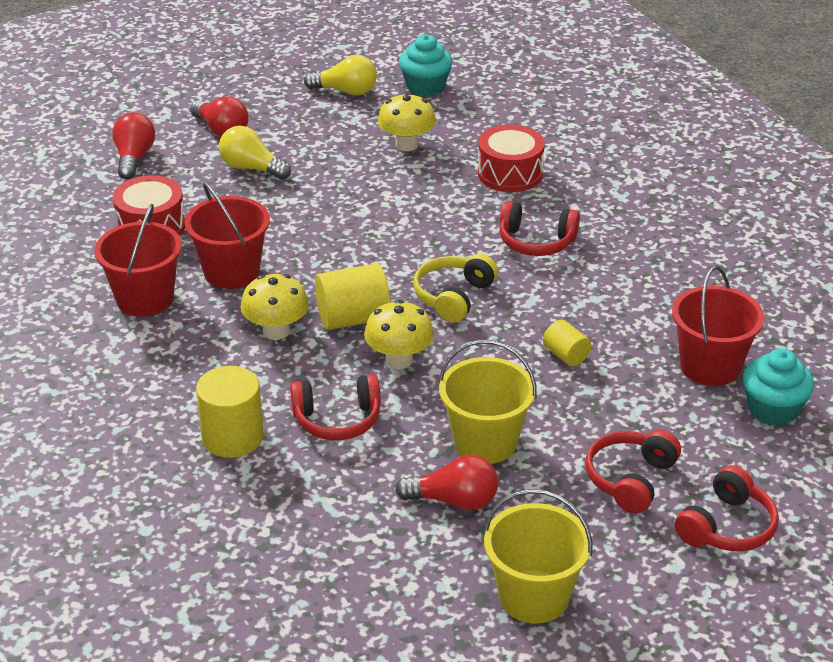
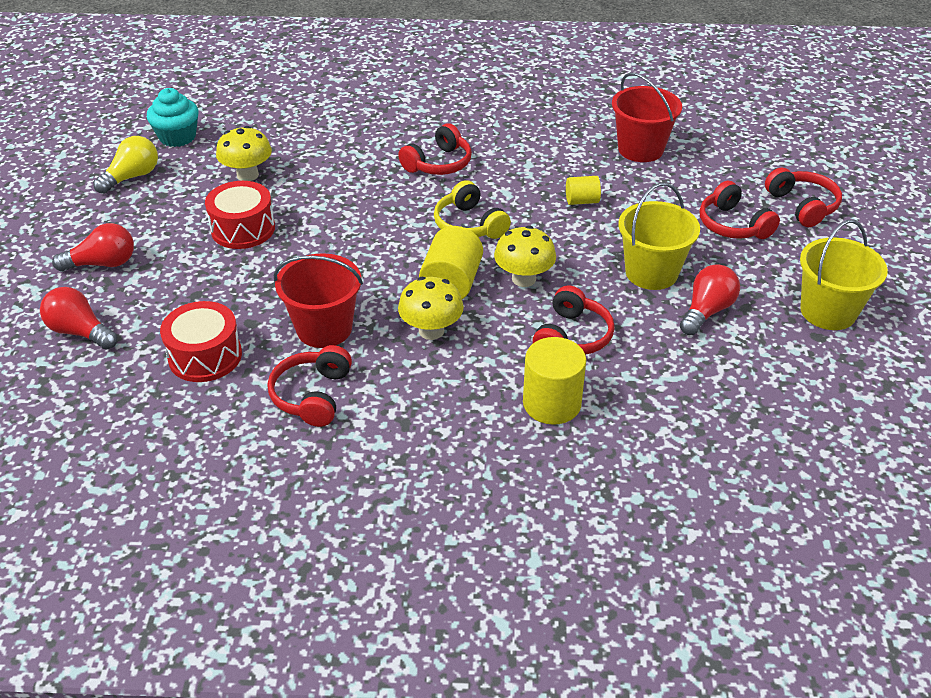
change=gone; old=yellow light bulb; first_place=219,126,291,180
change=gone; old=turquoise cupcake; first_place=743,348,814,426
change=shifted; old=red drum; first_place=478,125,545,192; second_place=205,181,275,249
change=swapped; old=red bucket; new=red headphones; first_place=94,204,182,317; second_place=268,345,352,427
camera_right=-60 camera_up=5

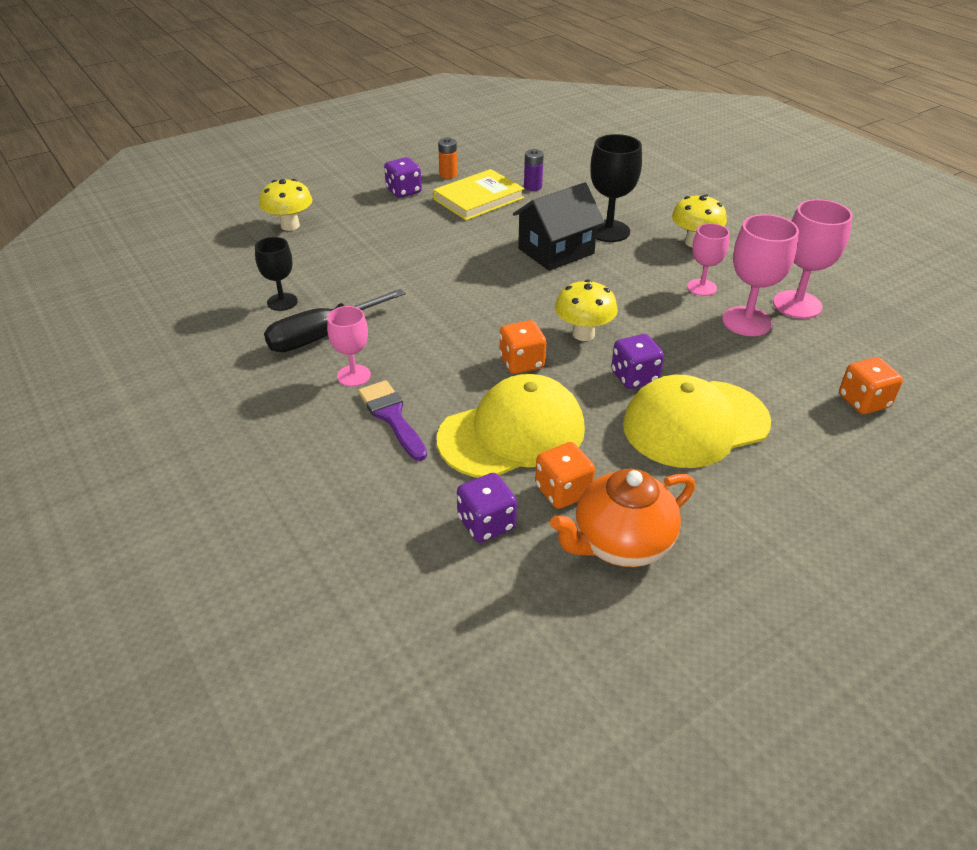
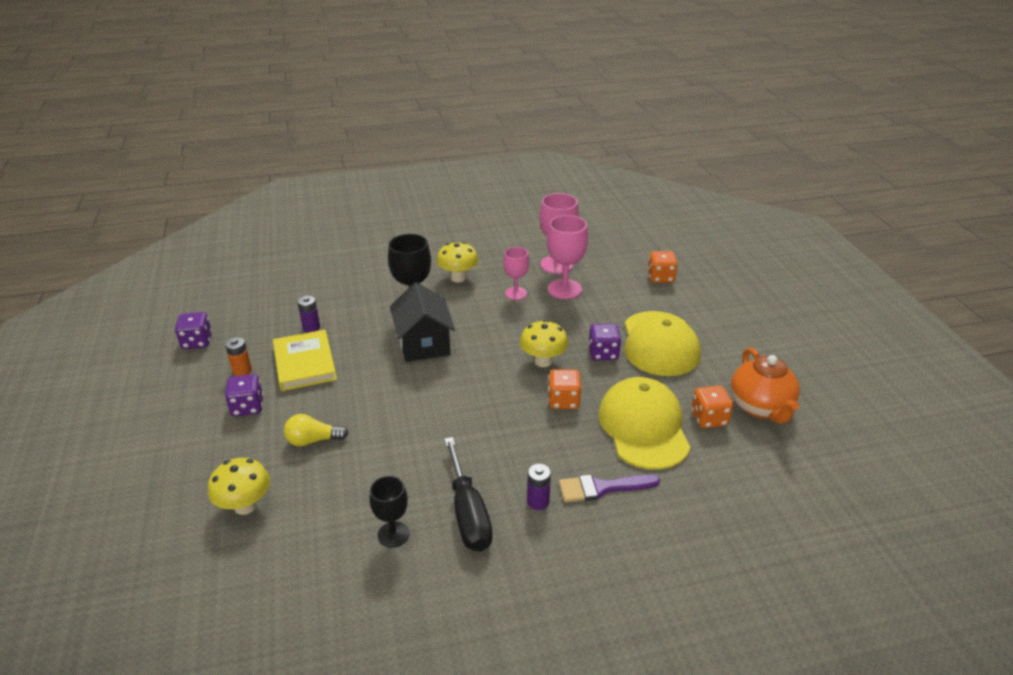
change=new; new=yellow light bulb; second_place=284,414,348,447
change=shifted; old=purple dice; first_place=457,473,517,543; second_place=175,312,212,349
change=swapped; old=pink goblet; new=purple battery; first_place=327,306,371,387; second_place=527,464,551,510
camera_right=-70 camera_up=-5

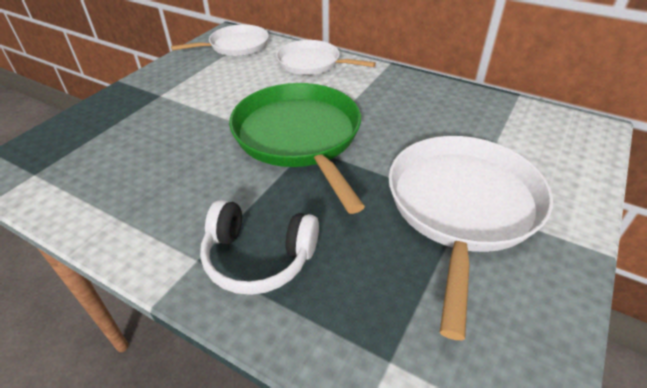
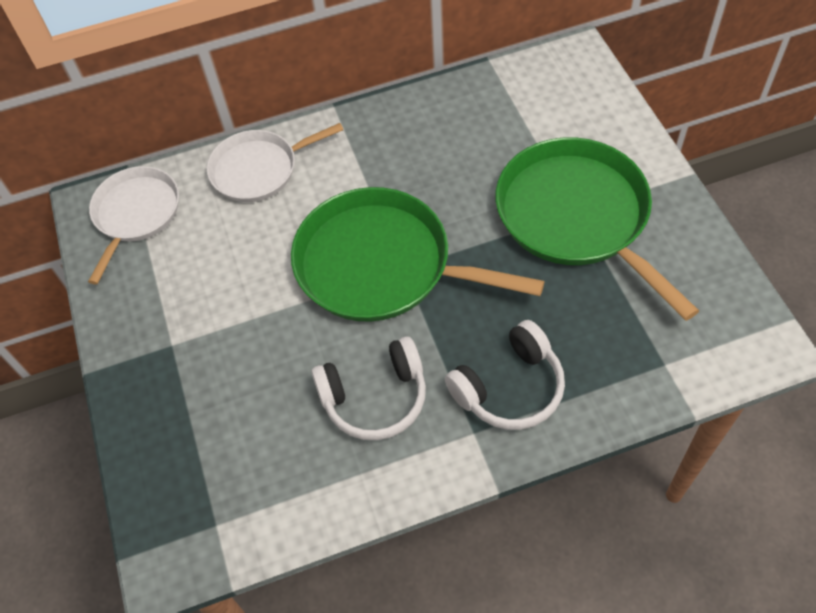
change=new; new=white headphones; second_place=311,336,426,440
change=repainted; old=white pan; new=green pan; first_place=389,136,553,340; second_place=496,137,699,321
camera_right=-45 camera_up=15

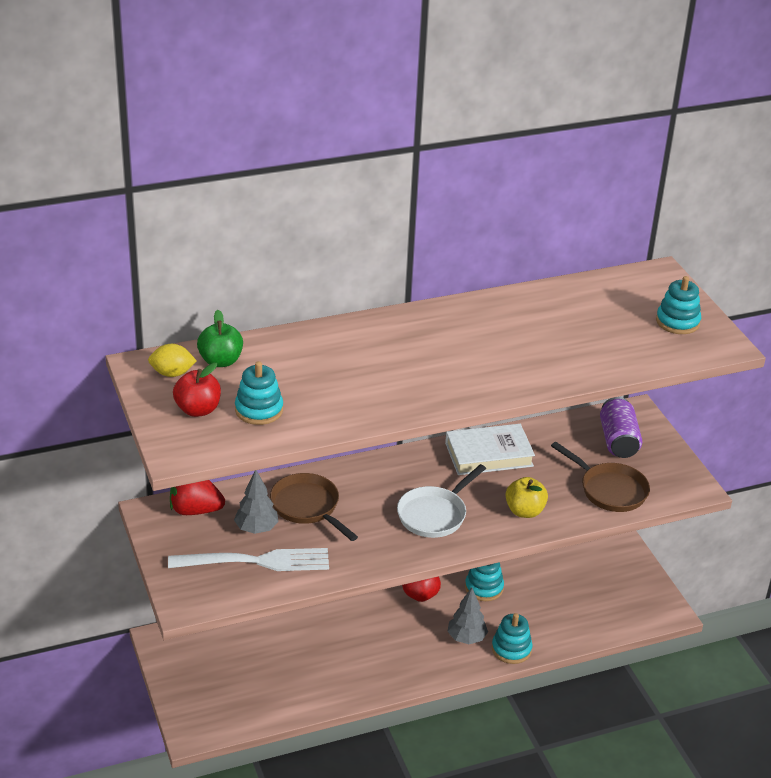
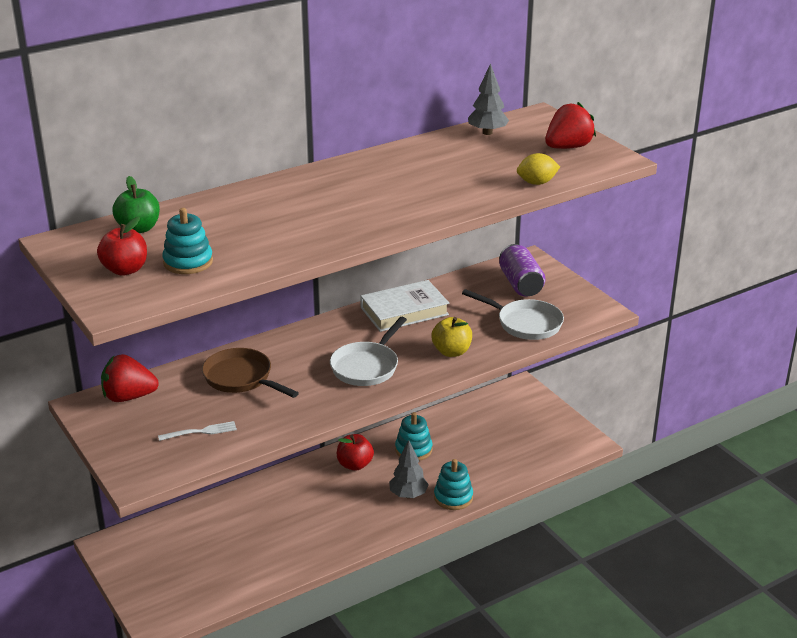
change=shifted; old=yellow lemon; first_place=148,344,197,377; second_place=517,153,560,185
change=shifted; old=grey tree; first_place=234,470,279,534; second_place=468,63,509,135
change=swapped; old=turquoise stacking toy; new=red strawberry; first_place=656,276,701,334; second_place=545,102,596,149
change=repainted; old=brown pan; new=white pan; first_place=551,442,650,512; second_place=462,289,564,340
change=scaled; old=white fork; first_place=168,548,329,571; second_place=158,421,237,441; factor=0.48
camera_right=-10 camera_up=-5

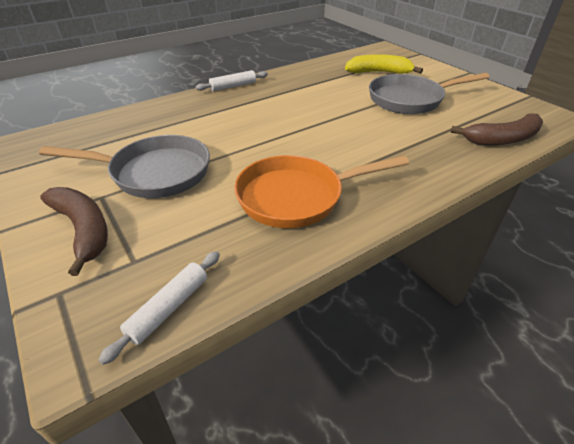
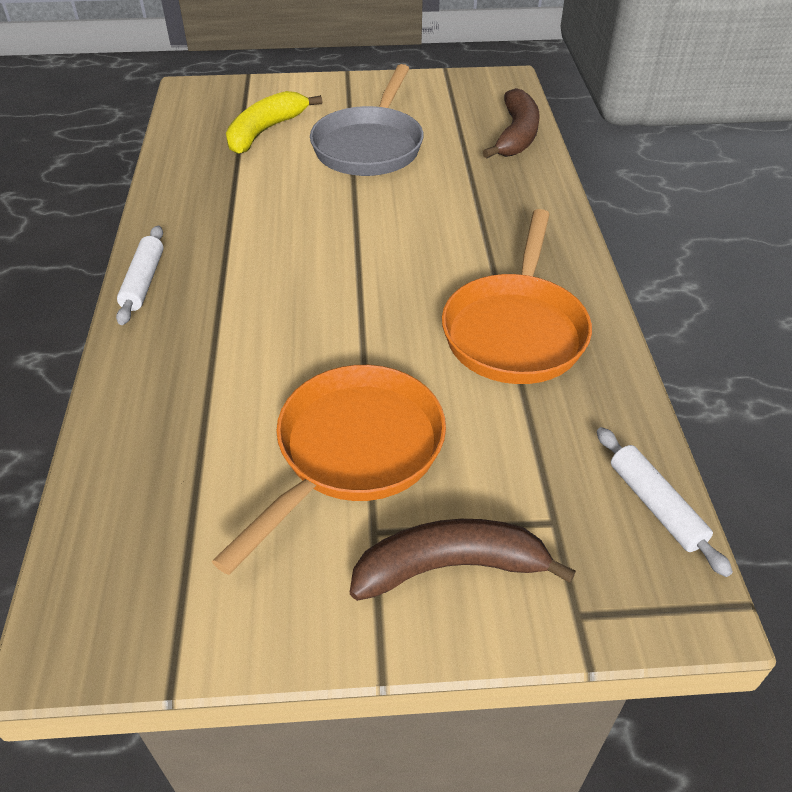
change=repainted; old=grey pan; new=orange pan; first_place=39,135,210,198; second_place=212,365,446,575
camera_right=-60 camera_up=5

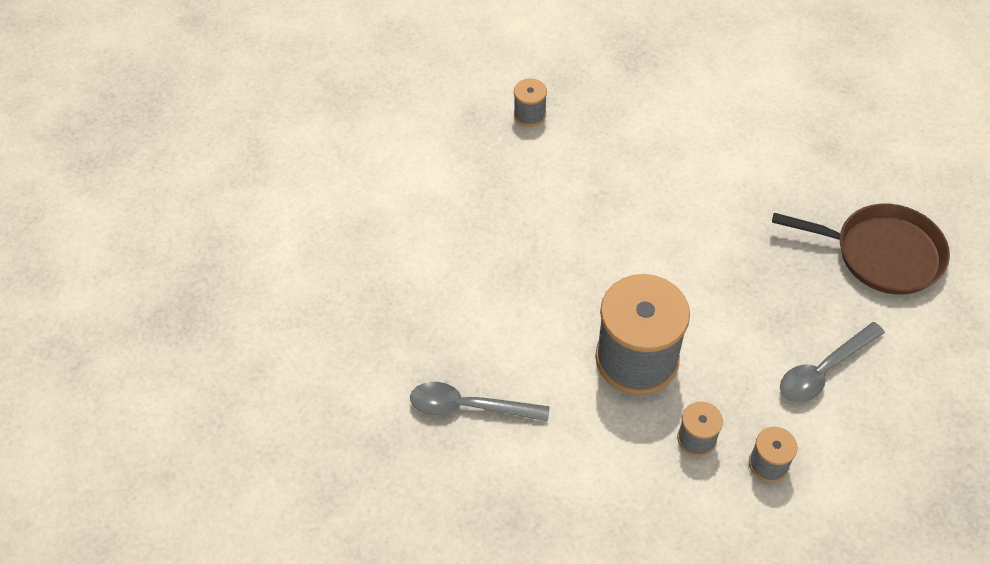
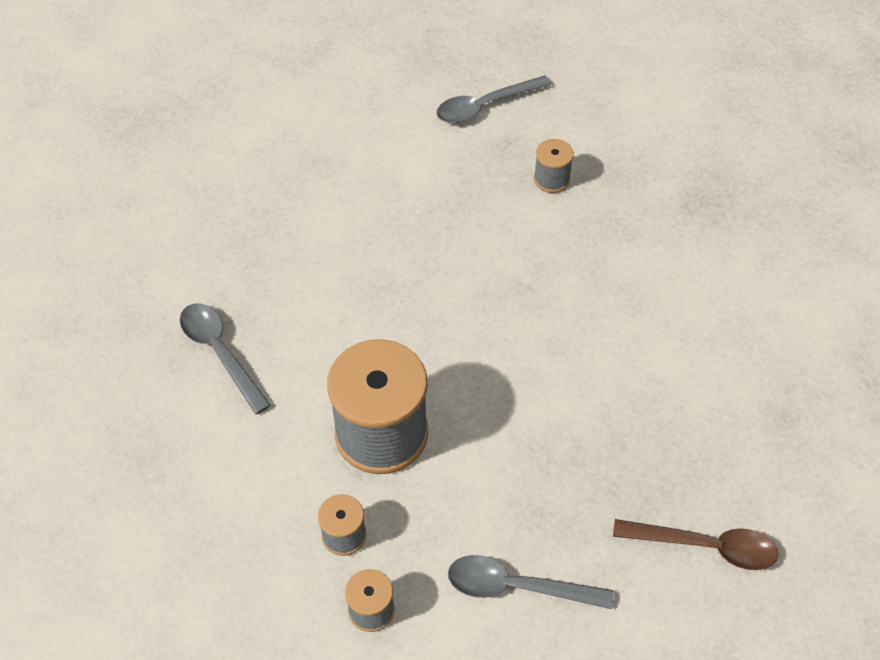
change=new; new=grey spoon; second_place=436,75,551,123
change=swapped; old=brown pan; new=brown spoon; first_place=772,204,950,295; second_place=613,519,778,570
camera_right=45 camera_up=0

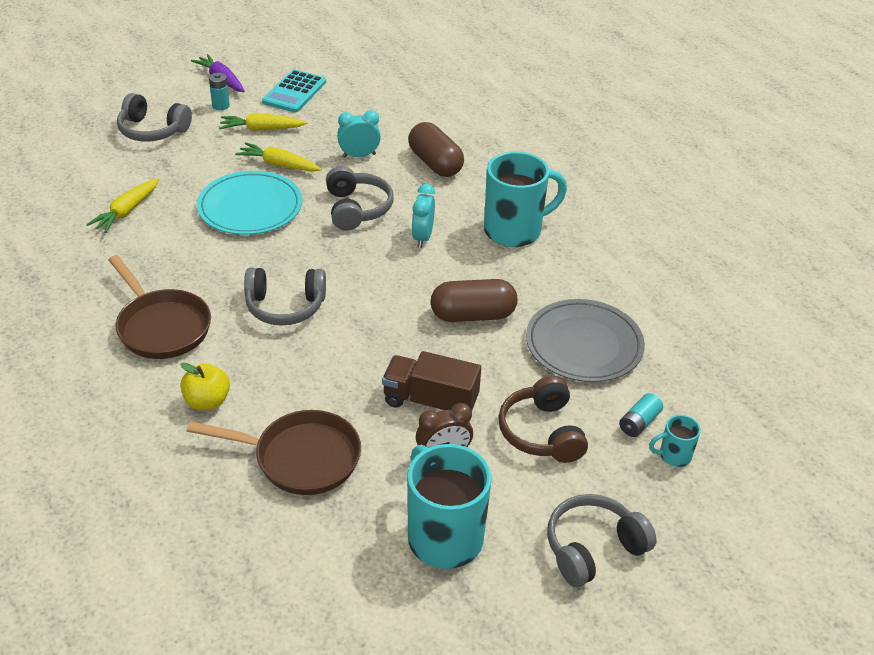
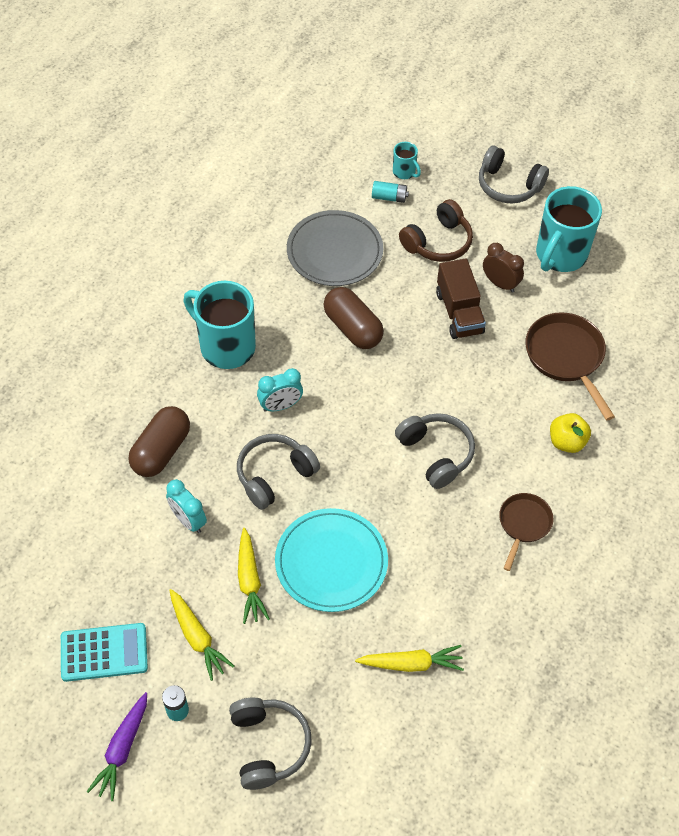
change=scaled; old=brown pan; first_place=108,255,211,359; second_place=499,493,553,571; factor=0.62
camera_right=-120 camera_up=15

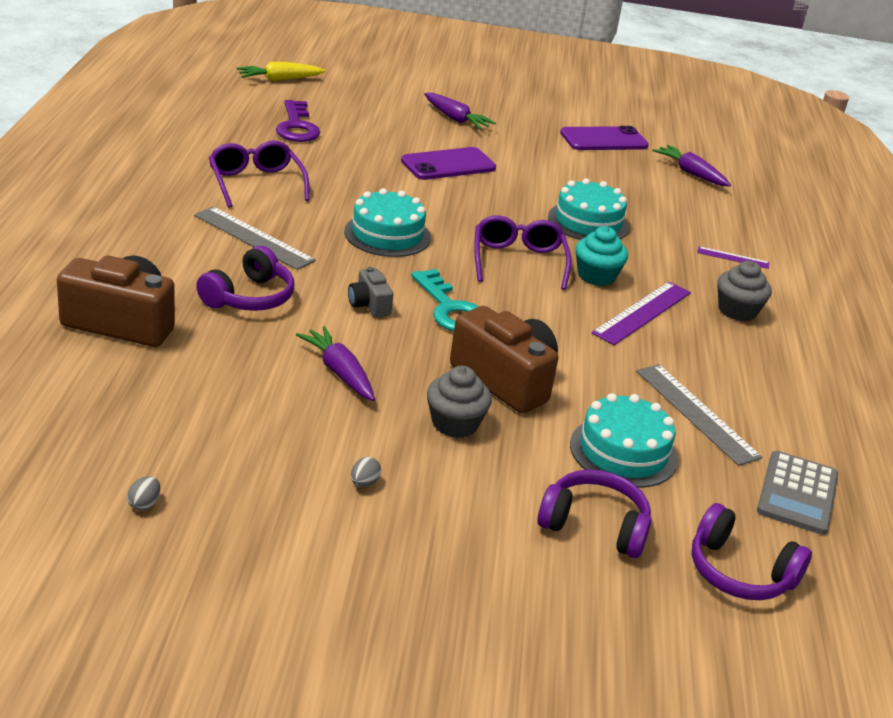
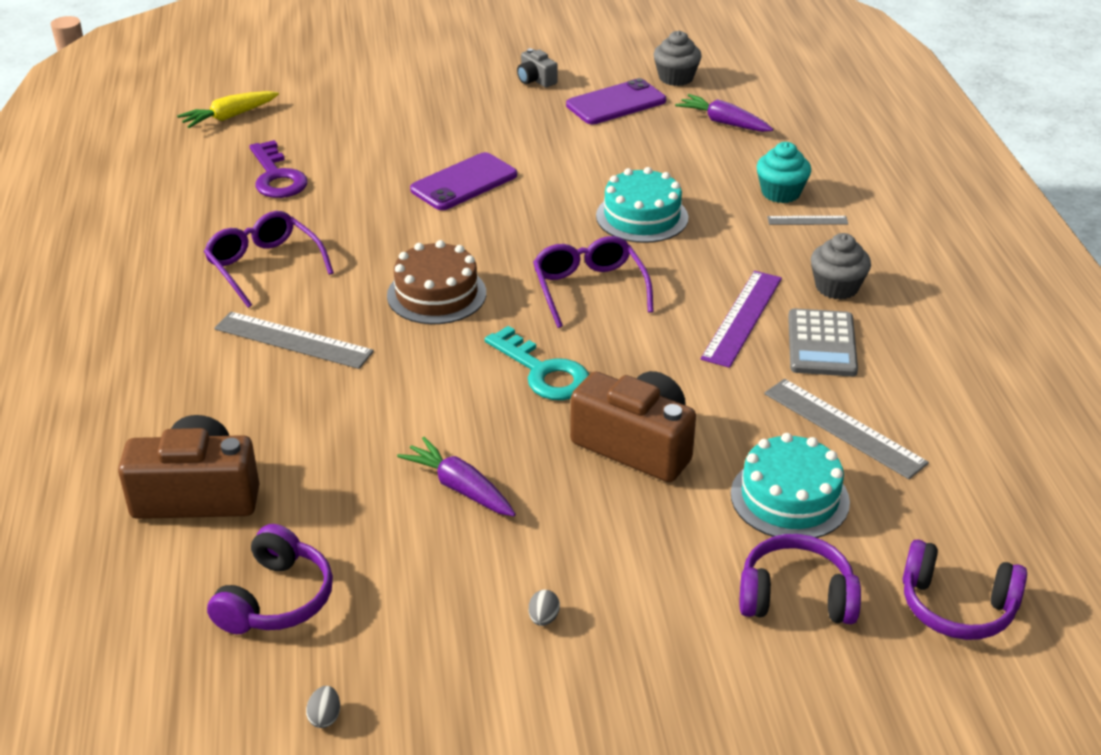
change=gone; old=purple carrot; first_place=424,93,496,129
change=shifted; old=purple headphones; first_place=196,246,295,311; second_place=207,524,333,634
change=shifted; old=grey camera; first_place=348,267,394,317; second_place=517,48,558,87
change=shifted; old=grey cupcake; first_place=427,366,492,438; second_place=654,31,702,86
change=shifted; old=turquoise cupcake; first_place=575,226,628,286; second_place=757,142,811,203
change=shifted; old=grey calculator; first_place=757,451,838,535; second_place=788,308,858,376
change=repainted; old=turquoise cake; new=brown cake; first_place=344,188,431,257; second_place=387,240,486,324
change=repainted; old=purple ruler; new=grey ruler; first_place=697,246,769,269; second_place=767,216,848,225
camera_right=-10 camera_up=5

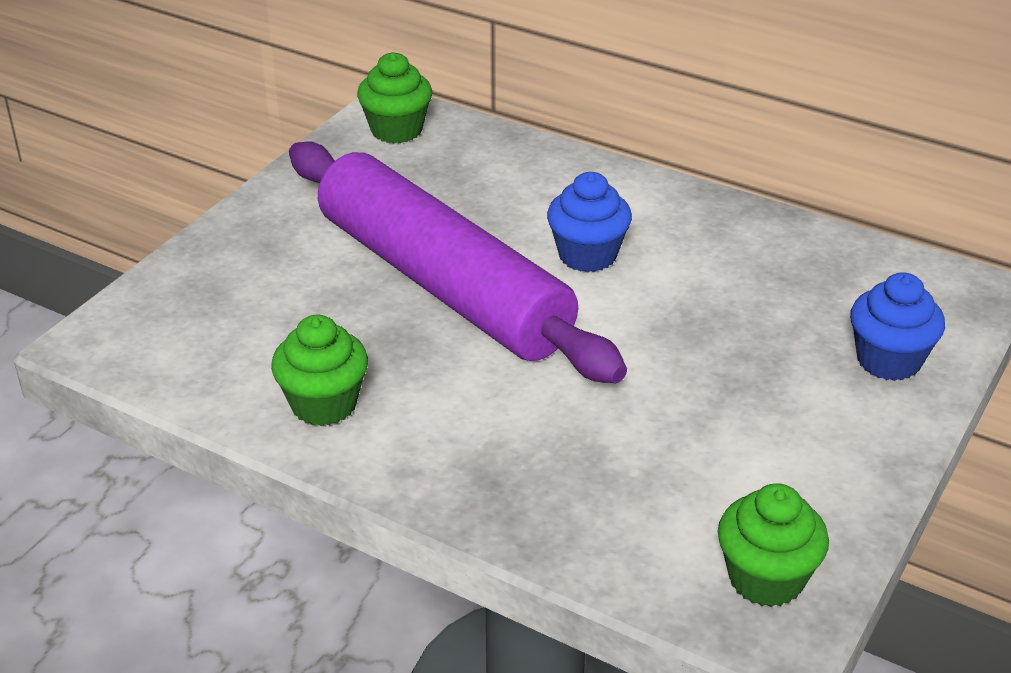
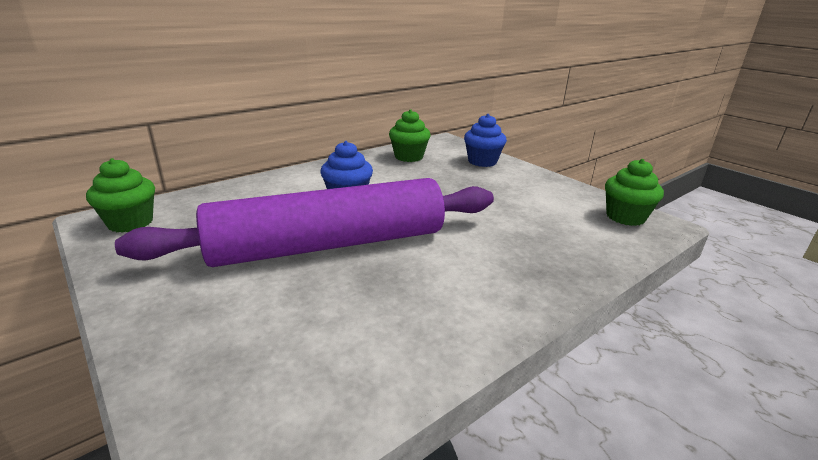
change=shifted; old=green cupcake; first_place=271,315,368,426; second_place=389,109,431,162
camera_right=-70 camera_up=-10

